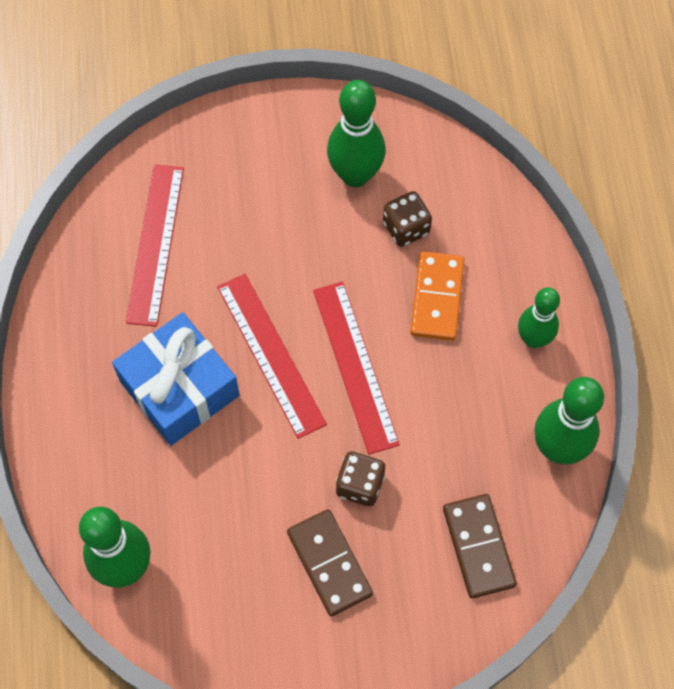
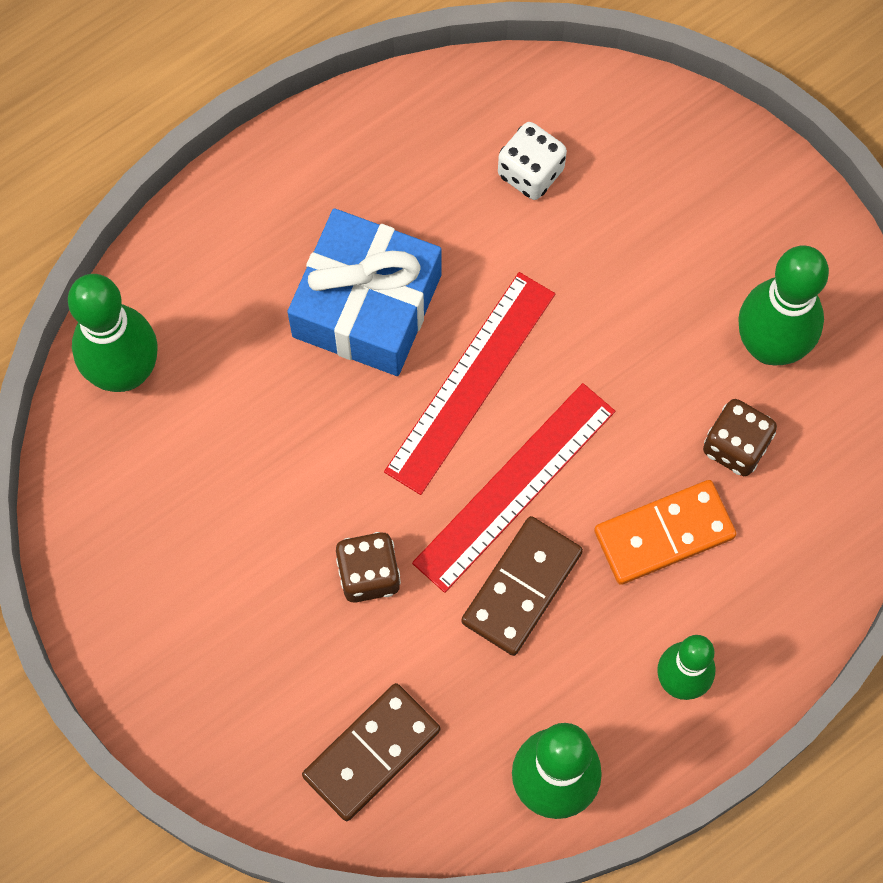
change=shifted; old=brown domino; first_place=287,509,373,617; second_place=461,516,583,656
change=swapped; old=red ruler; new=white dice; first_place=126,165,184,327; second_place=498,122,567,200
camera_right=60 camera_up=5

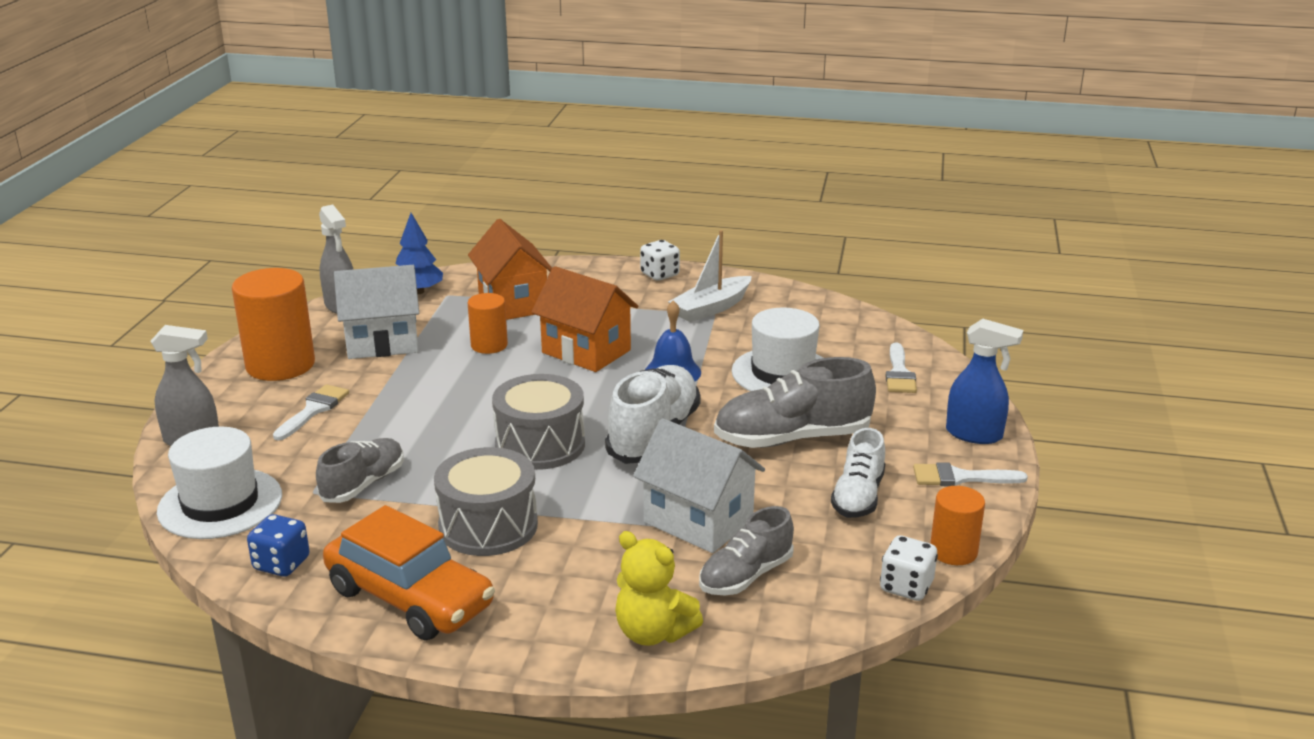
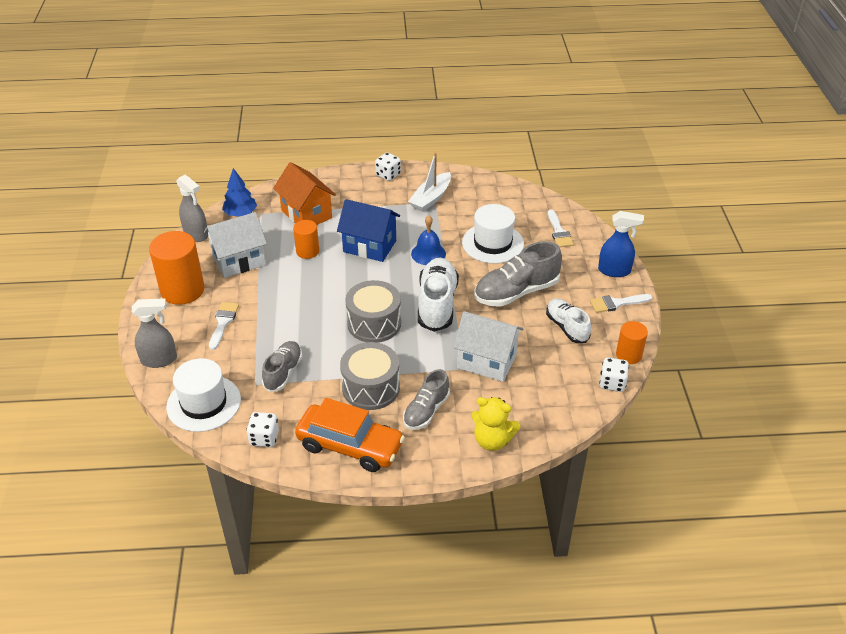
change=shifted; old=grey shoe; first_place=699,506,794,595; second_place=403,369,450,430
change=repainted; old=blue dice; new=white dice; first_place=247,514,310,577; second_place=246,412,279,447
change=repainted; old=orange house; new=blue house; first_place=531,266,639,372; second_place=337,199,400,262
change=rotated; old=white shoe; first_place=831,428,885,518; second_place=546,299,591,343; degrees=150
camera_right=-15 camera_up=15

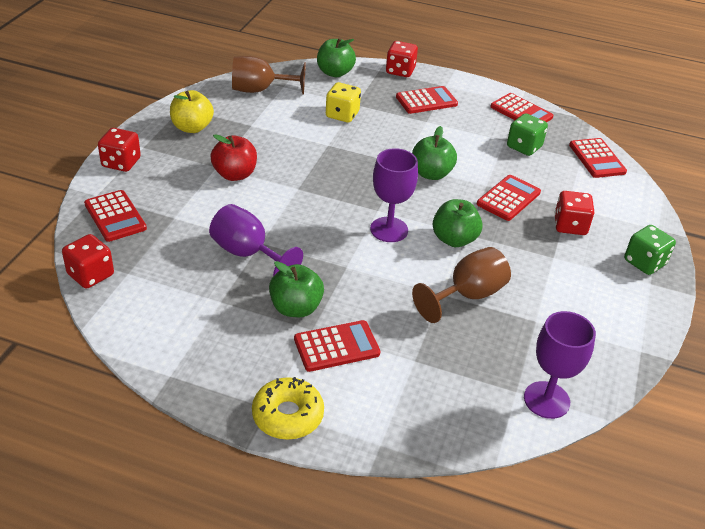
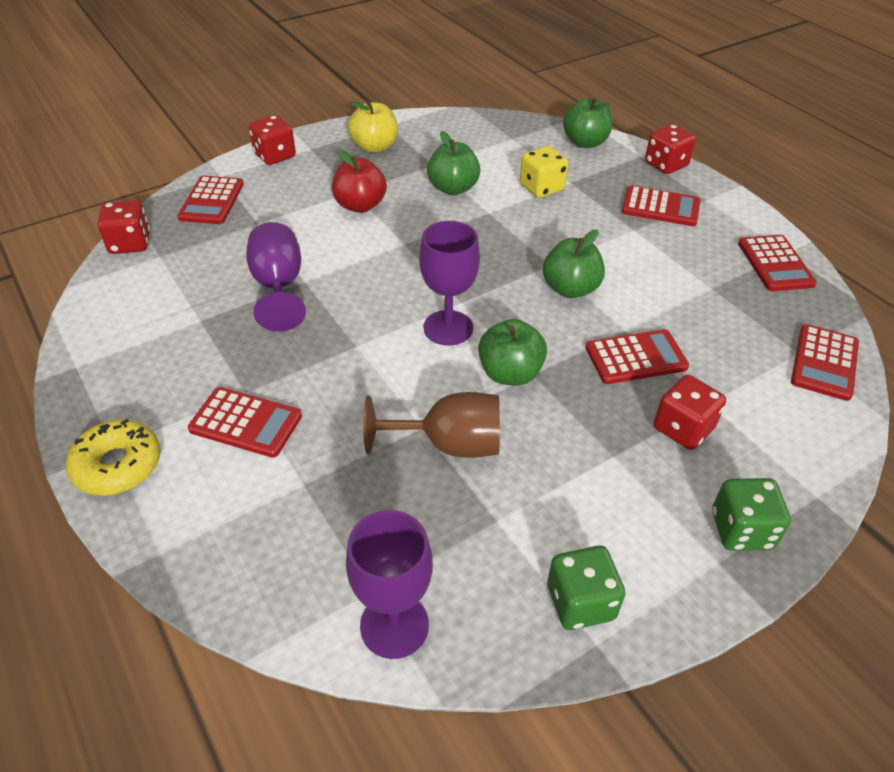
change=gone; old=brown goblet; first_place=232,56,306,95
change=shifted; old=green apple; first_place=269,261,324,317; second_place=427,131,480,195
change=shifted; old=green dice; first_place=507,113,548,156; second_place=547,545,626,630
camera_right=40 camera_up=5

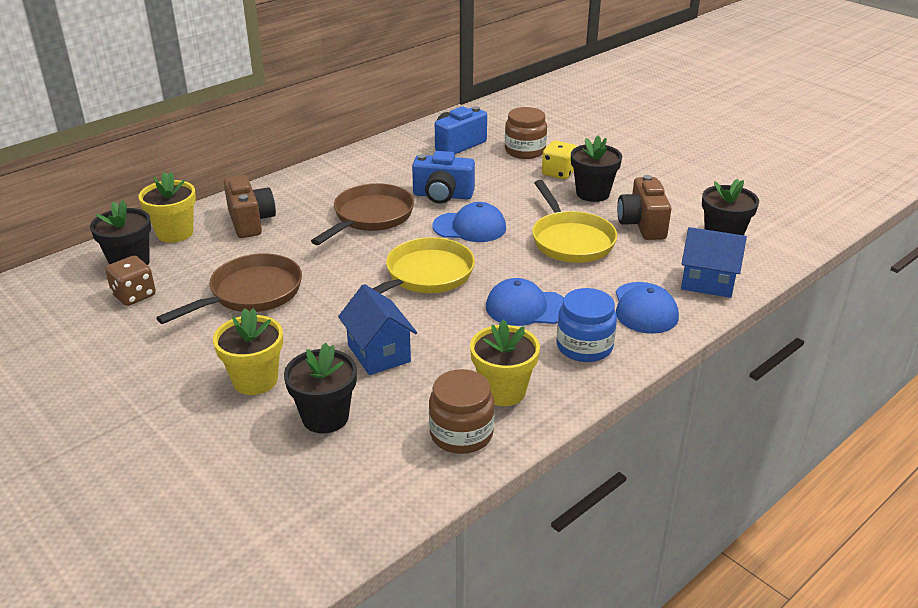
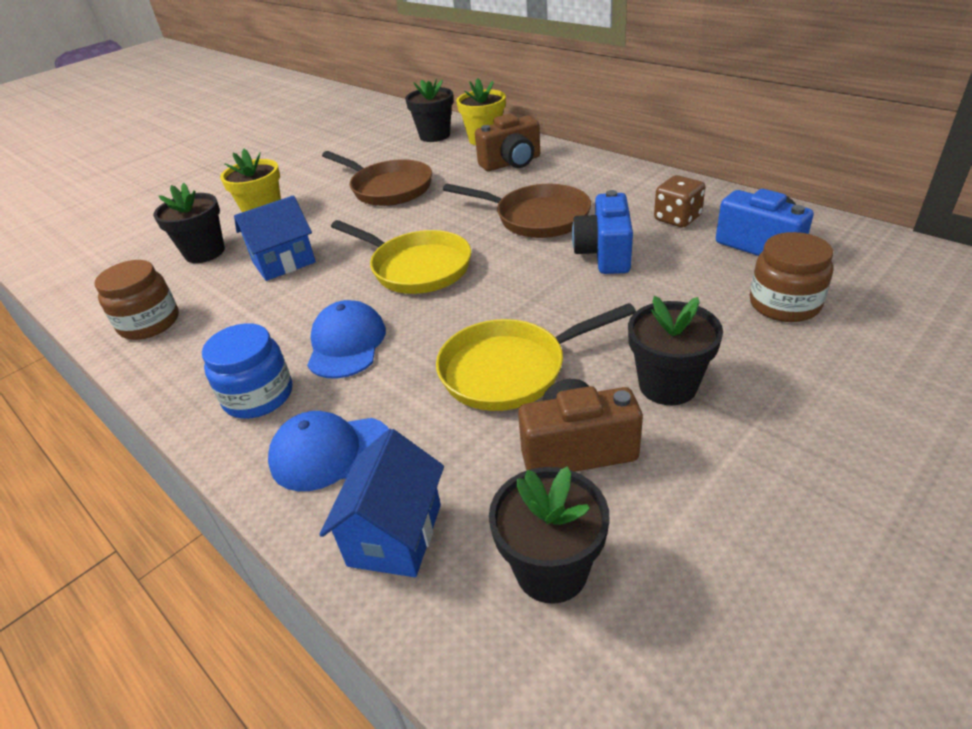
change=gone; old=blue cap; first_place=433,202,506,242
change=gone; old=yellow flower pot; first_place=470,320,540,406
change=gone; old=yellow dice; first_place=542,141,577,179
change=shifted; old=brown dice; first_place=105,256,156,306; second_place=654,175,705,227
camera_right=90 camera_up=5

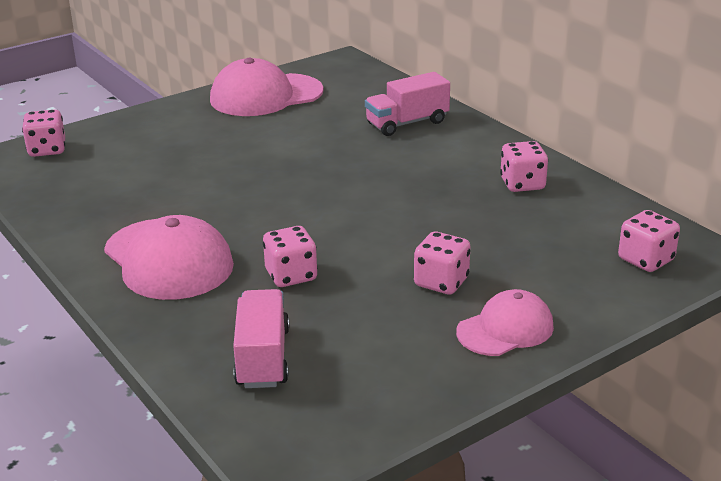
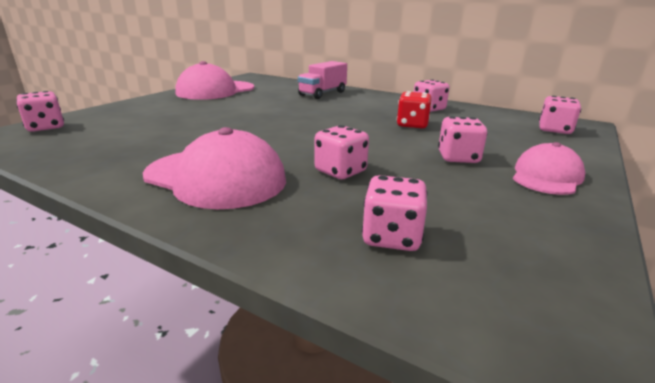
change=new; new=red dice; second_place=397,91,432,128
change=swapped; old=pink truck; new=pink dice; first_place=233,289,289,388; second_place=362,175,427,251
camera_right=-25 camera_up=-5

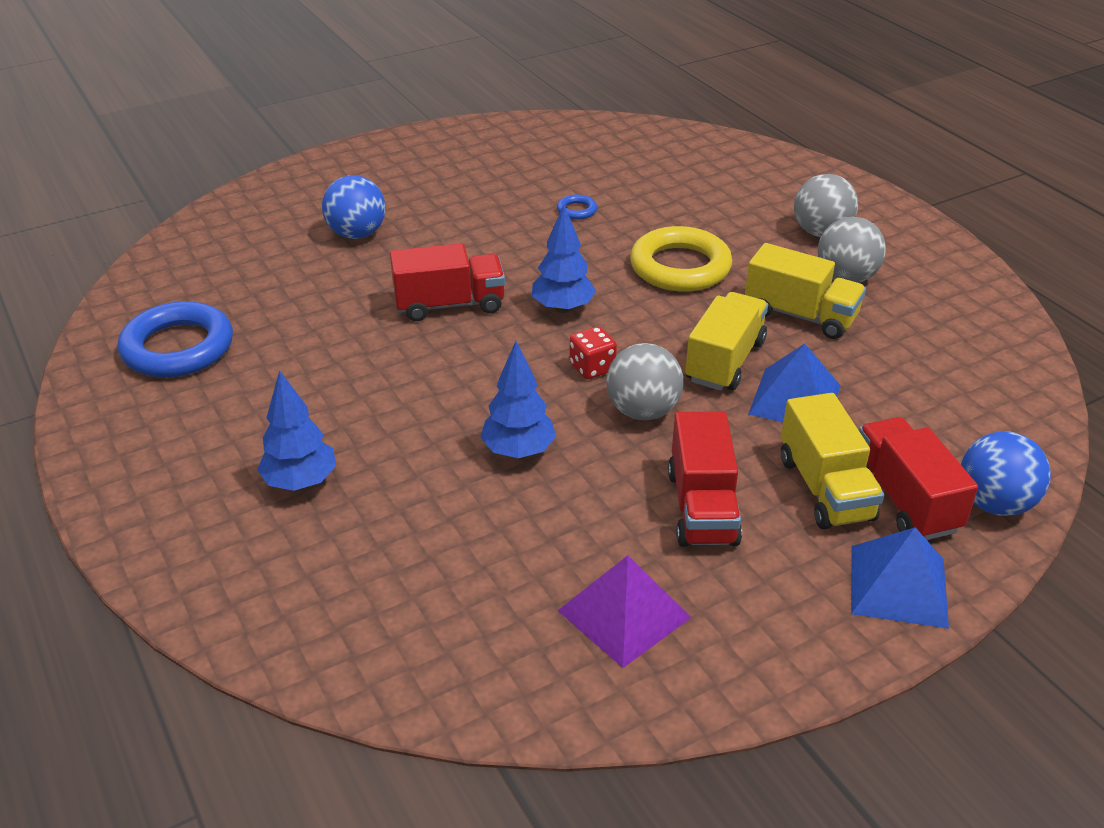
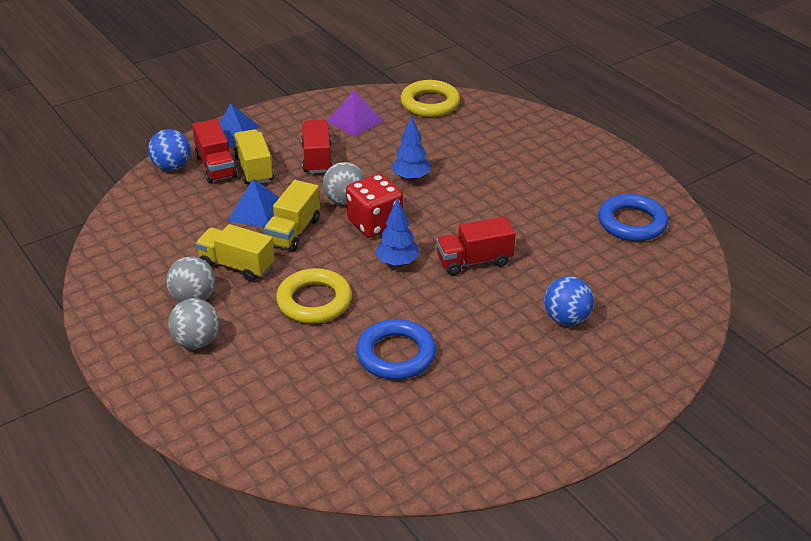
change=gone; old=blue tree; first_place=257,370,336,491
change=new; new=yellow ring; second_place=401,80,460,117
change=scaled; old=blue ring; first_place=557,195,597,220; second_place=356,319,436,380; factor=2.33
change=scaled; old=red dice; first_place=569,326,617,379; second_place=346,174,403,238; factor=1.97
camera_right=175 camera_up=0

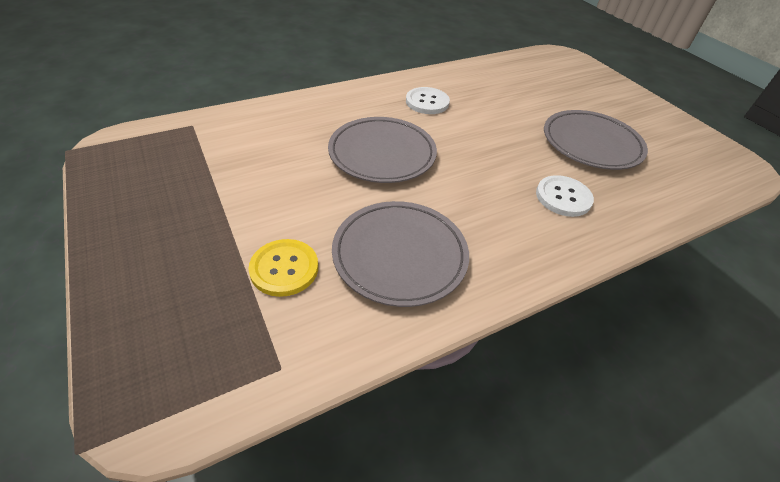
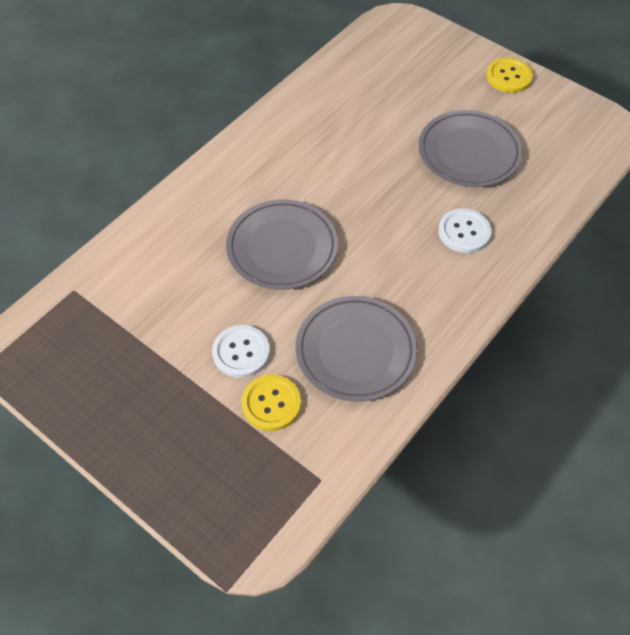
change=new; new=yellow button; second_place=486,58,533,93
change=shifted; old=white button; first_place=406,87,450,114; second_place=212,325,270,378
camera_right=-20 camera_up=10

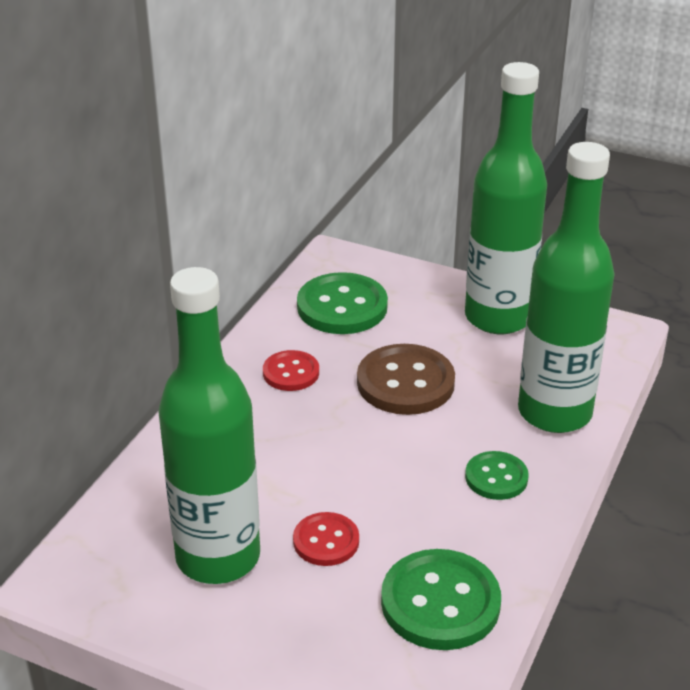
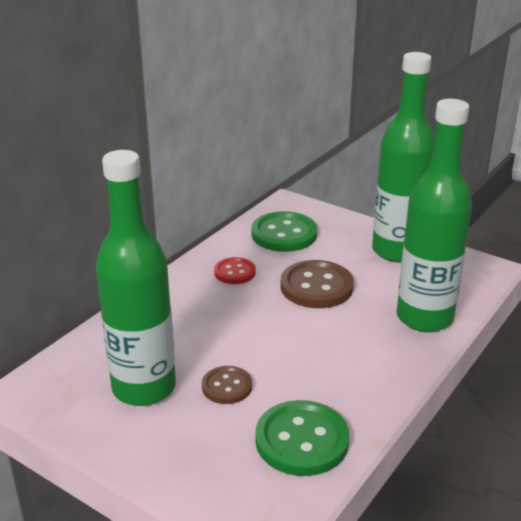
change=gone; old=green button; first_place=465,451,529,500
change=repainted; old=red button; new=brown button; first_place=293,512,359,566; second_place=202,366,252,404
camera_right=10 camera_up=-5

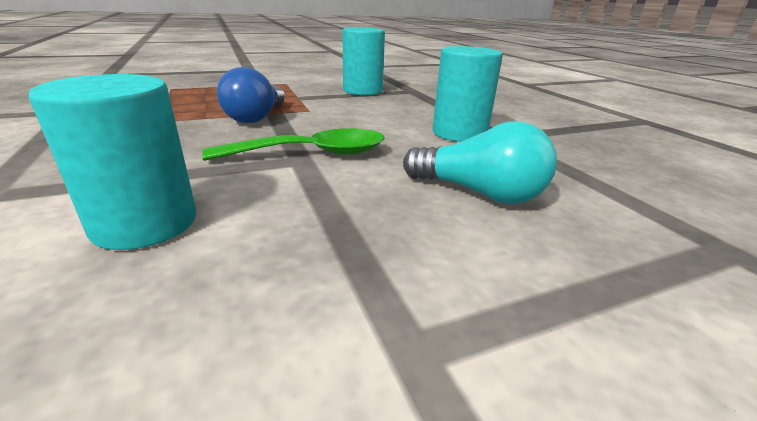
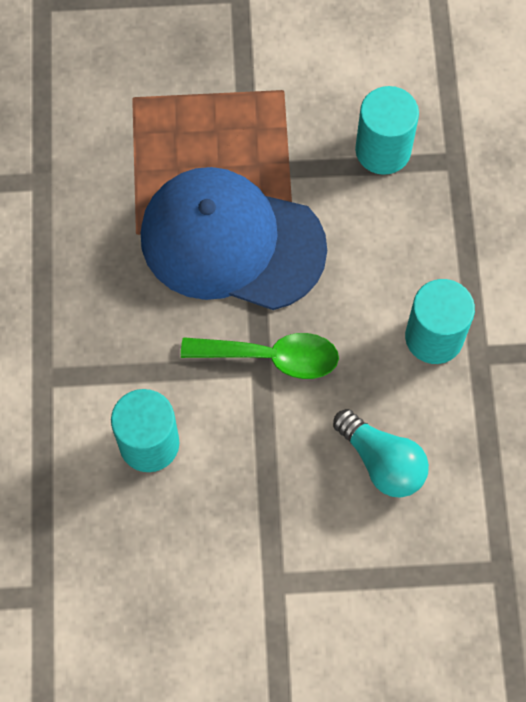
change=swapped; old=blue light bulb; new=blue cap; first_place=217,67,285,123; second_place=141,167,327,310
camera_right=20 camera_up=40

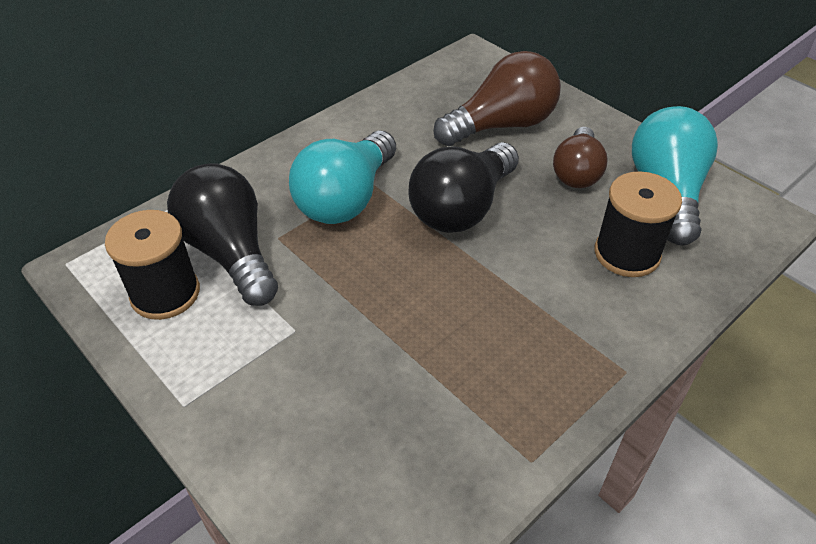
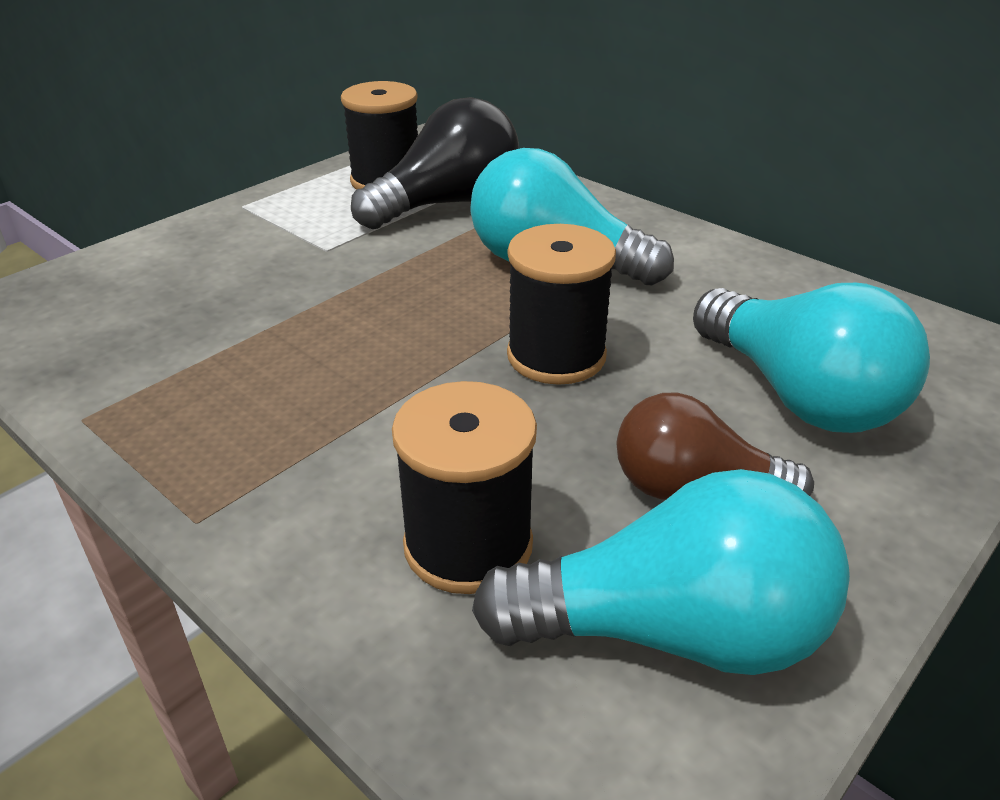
change=swapped; old=black light bulb; new=black spool; first_place=408,142,519,233; second_place=507,224,616,385
change=repainted; old=brown light bulb; new=turquoise light bulb; first_place=433,51,561,146; second_place=693,283,930,433
camera_right=85 camera_up=-10

